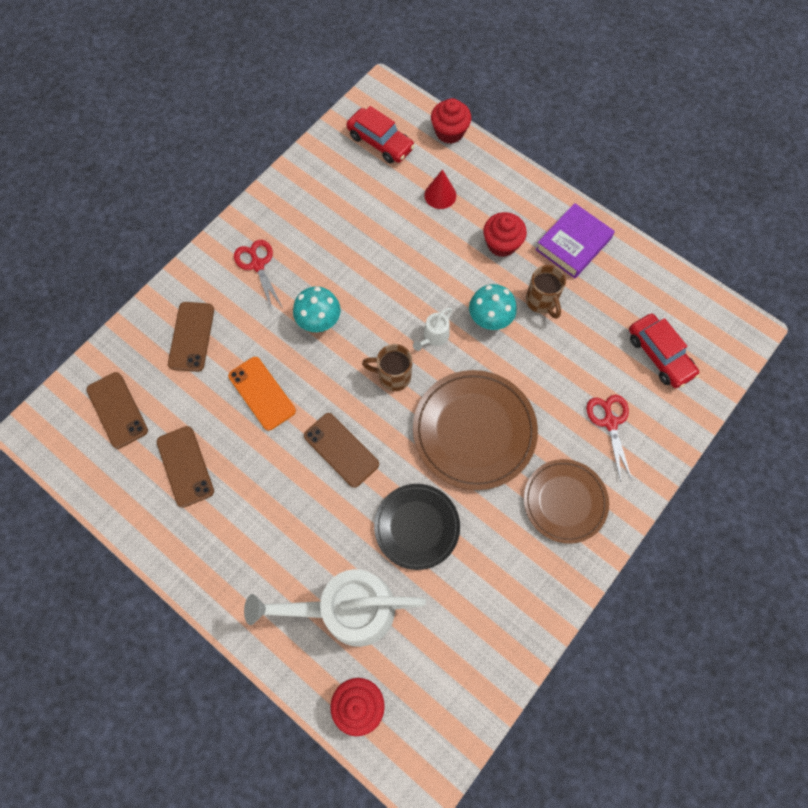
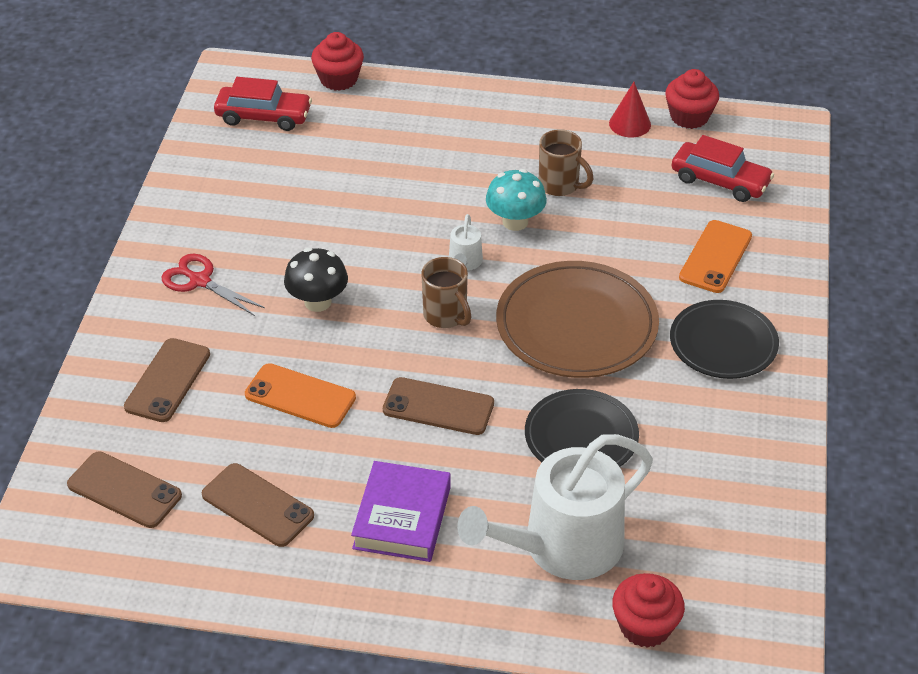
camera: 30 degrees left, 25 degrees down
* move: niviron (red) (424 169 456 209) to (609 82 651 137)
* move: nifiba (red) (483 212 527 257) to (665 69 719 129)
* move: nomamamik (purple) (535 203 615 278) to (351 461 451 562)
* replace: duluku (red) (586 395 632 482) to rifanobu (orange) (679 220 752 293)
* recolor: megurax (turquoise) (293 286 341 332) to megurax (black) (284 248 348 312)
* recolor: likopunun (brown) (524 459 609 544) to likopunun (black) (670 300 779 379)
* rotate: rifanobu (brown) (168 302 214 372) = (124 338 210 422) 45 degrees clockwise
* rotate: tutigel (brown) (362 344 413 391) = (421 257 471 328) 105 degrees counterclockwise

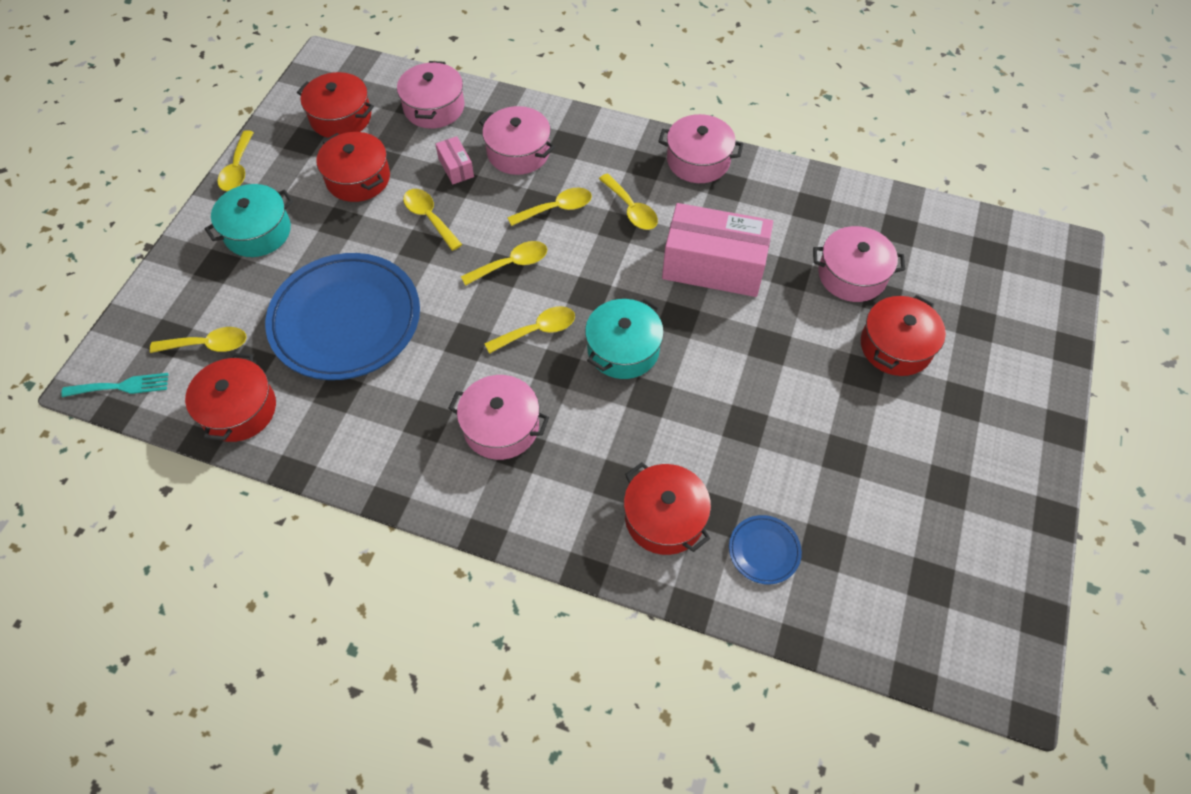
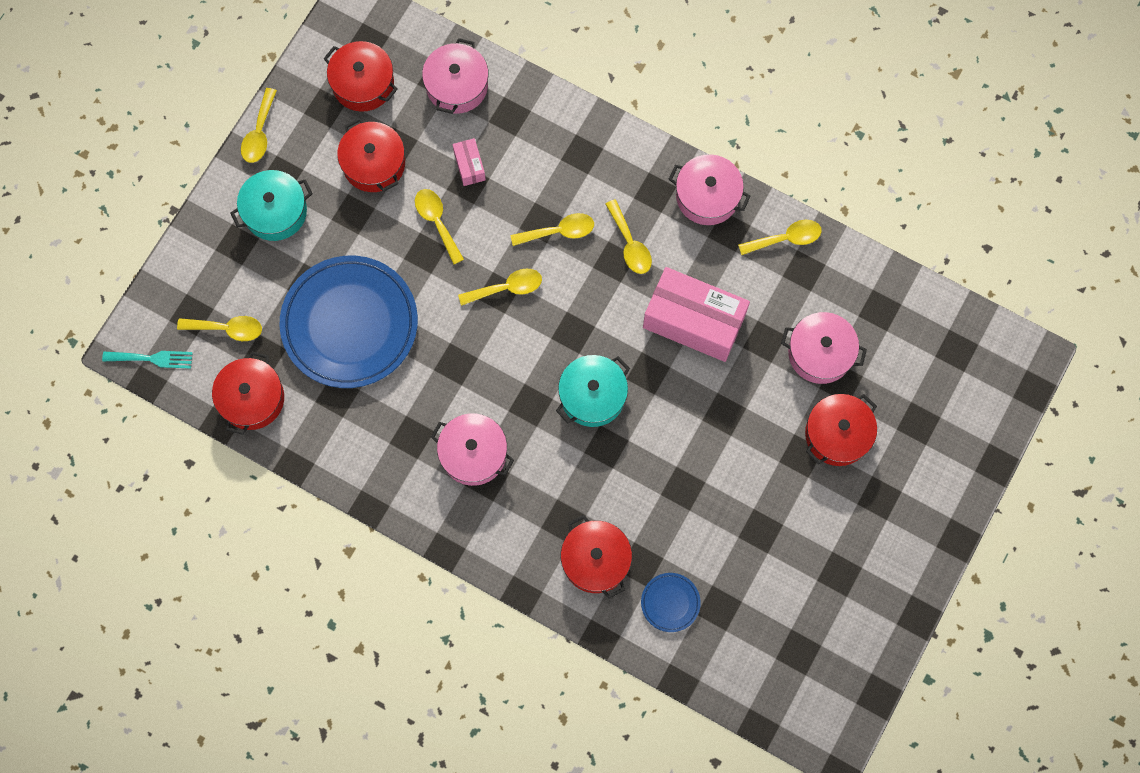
camera: 10 degrees right, 15 degrees up
* delete: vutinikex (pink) (479 106 555 175)
* move: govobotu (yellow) (484 306 575 354) to (738 220 822 255)

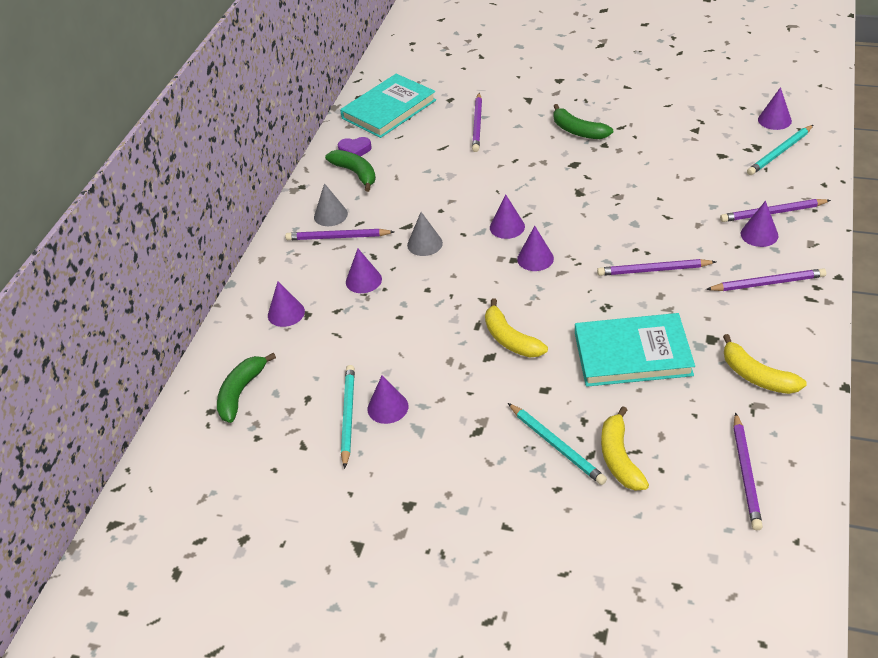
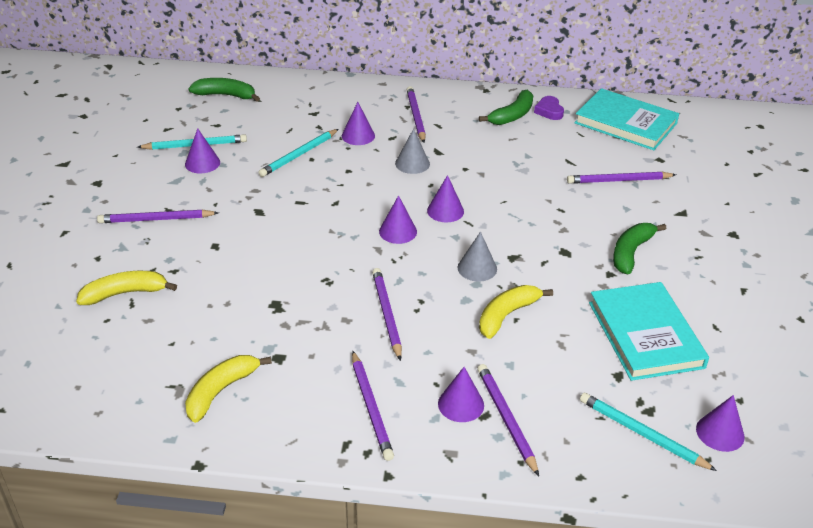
camera: 75 degrees right, 5 degrees down
* delete: niviron (purple) (268 281 305 327)
* move: niviron (grey) (314 183 348 226) to (458 232 497 281)
* move: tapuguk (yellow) (485 298 548 357) to (479 285 553 339)
* move: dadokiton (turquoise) (508 403 607 485) to (258 129 339 177)
* move: nomamamik (turquoise) (575 313 695 387) to (589 282 709 381)
* move: dadokiton (purple) (733 412 763 530) to (97 210 219 223)

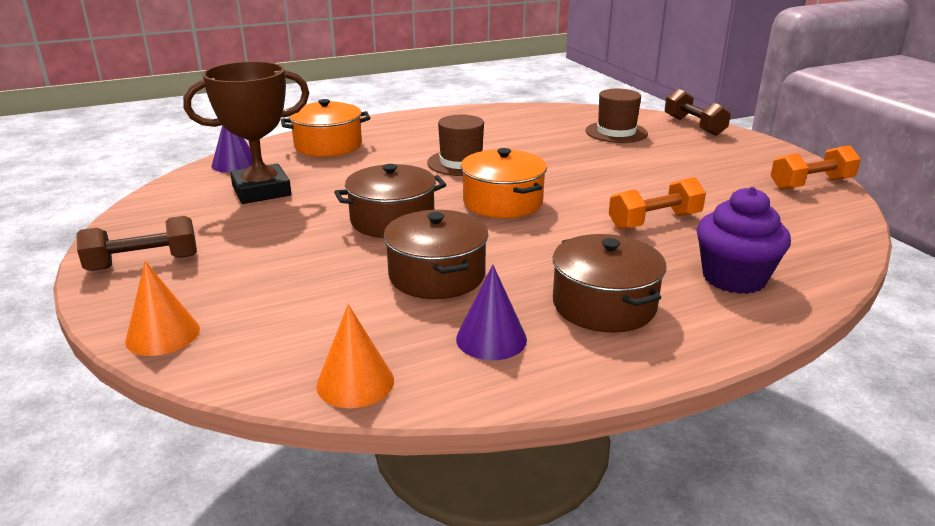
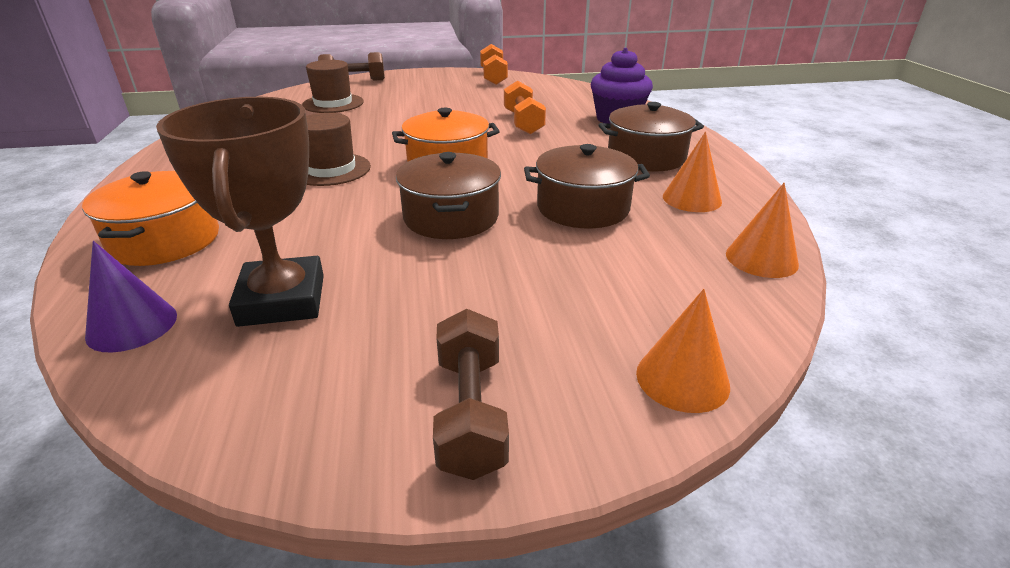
camera: 75 degrees left, 5 degrees up
* recolor: niviron (purple) (456 265 527 360) to niviron (orange) (663 132 722 212)

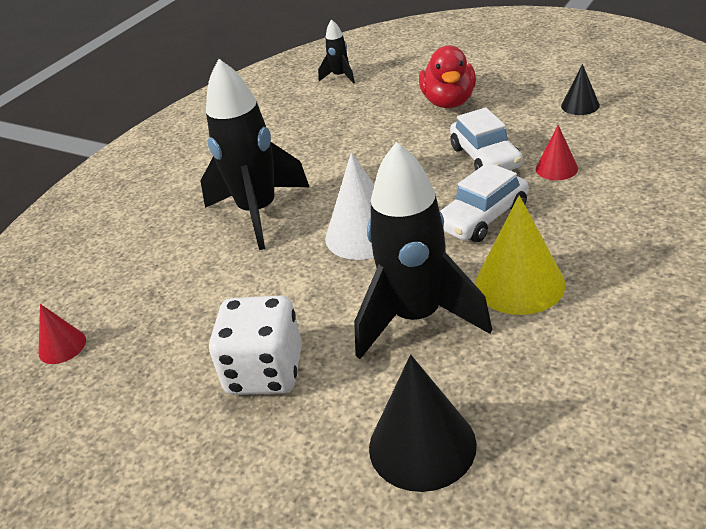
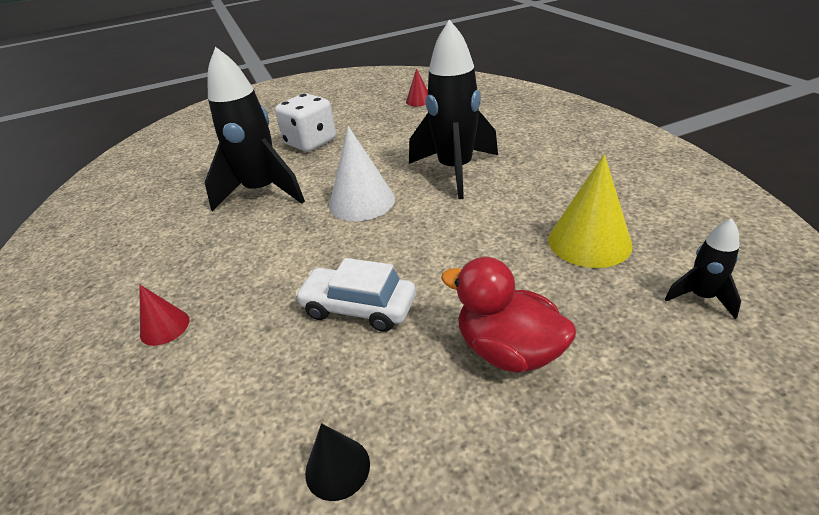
camera: 125 degrees right, 0 degrees up
* delete: niviron (black) (369 355 477 492)
* delete: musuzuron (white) (440 162 529 242)
* move: niviron (yellow) (475 195 565 315) to (548 154 633 268)
* move: niviron (red) (536 125 578 180) to (140 285 190 346)

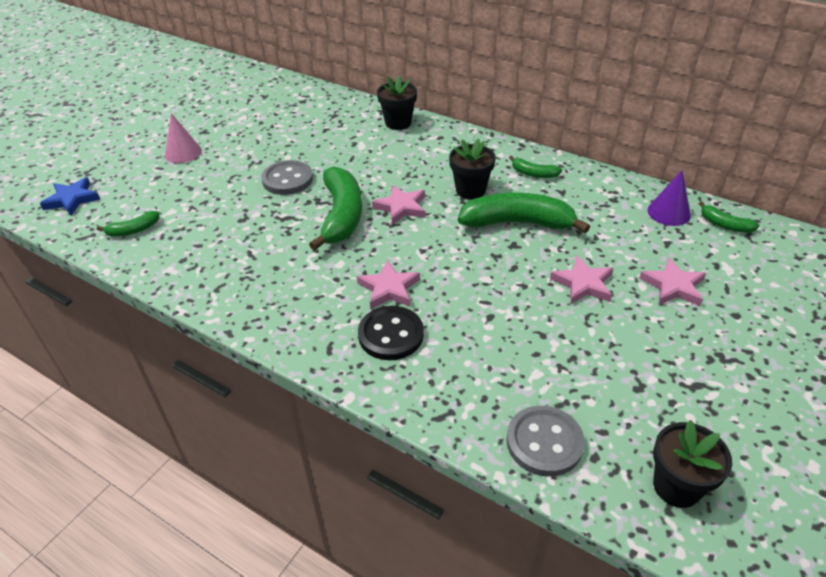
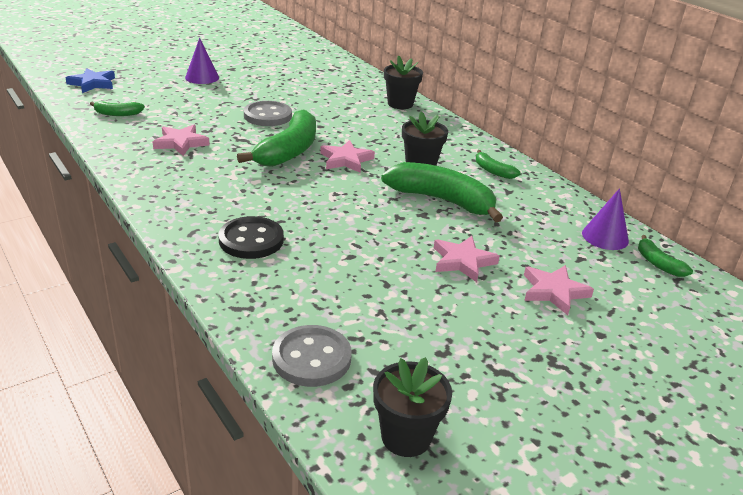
camera: 20 degrees right, 10 degrees down
* move: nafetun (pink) (357 260 420 309) to (153 125 210 156)
* recolor: niviron (pink) (165 113 202 163) to niviron (purple) (185 38 219 84)

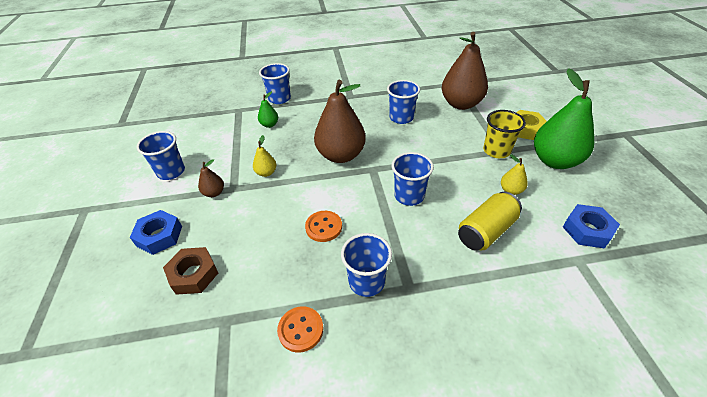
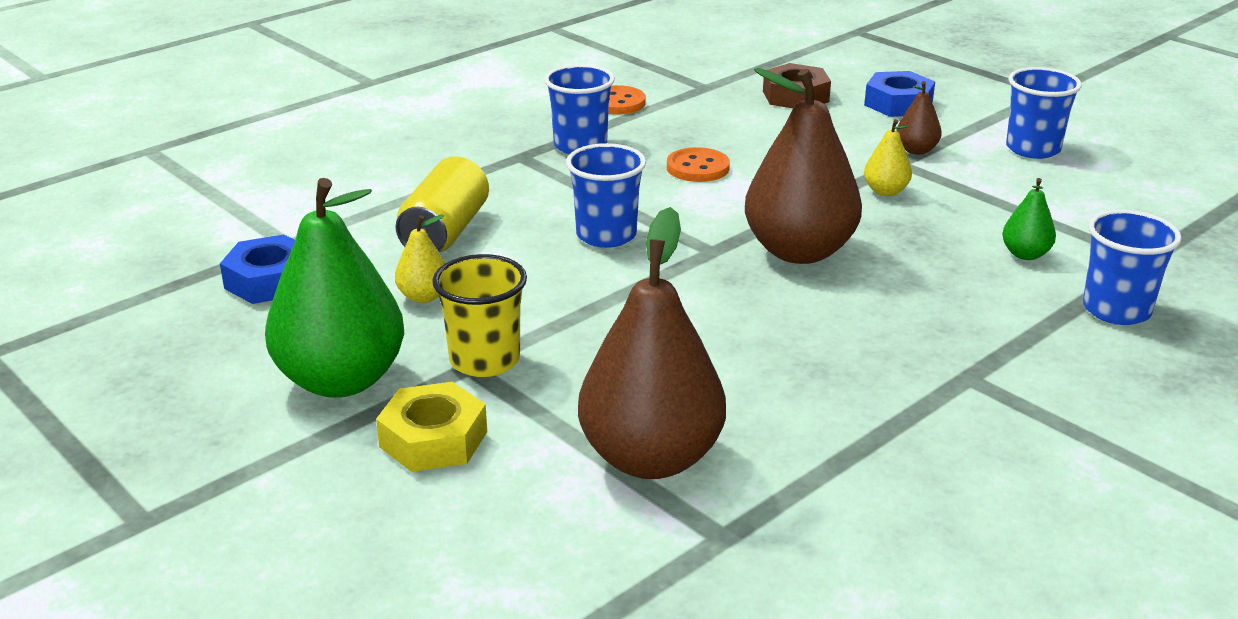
camera: 145 degrees right, 15 degrees down
* delete: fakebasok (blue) (387 80 420 124)

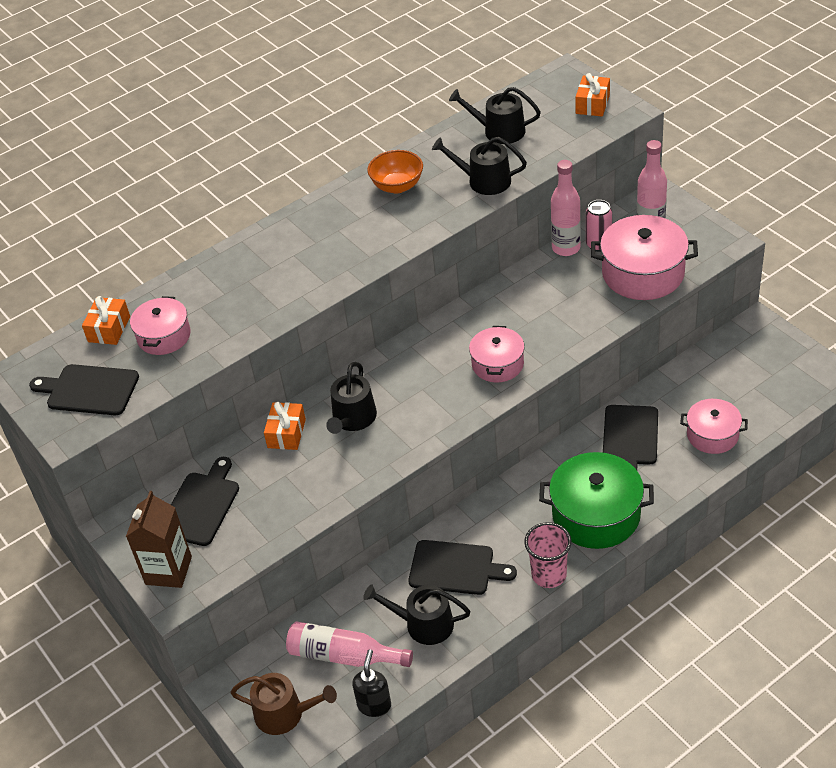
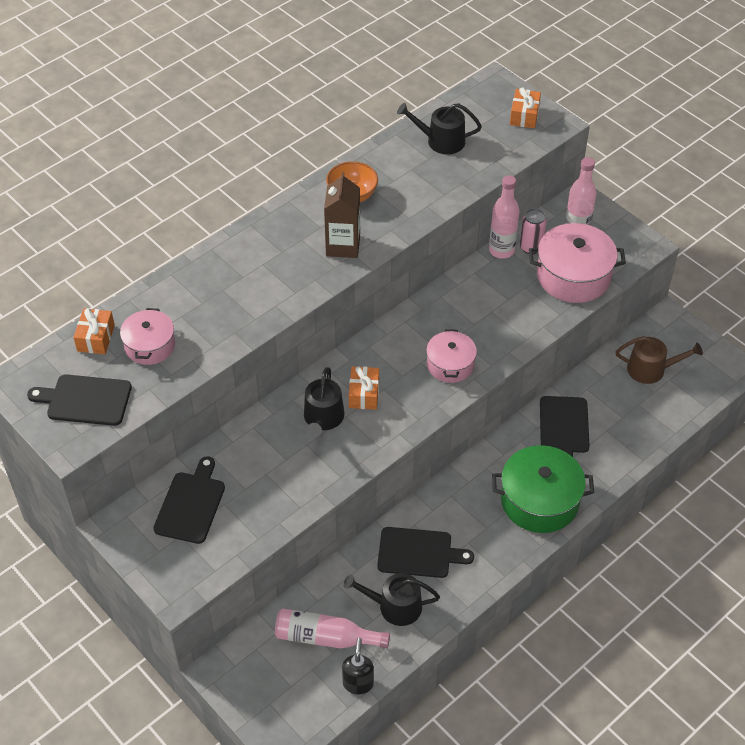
camera: 10 degrees left, 5 degrees up
* delete: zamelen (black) (432 137 527 195)
* delete: fakebasok (pink) (524 522 572 588)
* delete: vutinikex (pink) (680 399 748 454)
* move: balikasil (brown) (126 491 192 588) to (324 172 360 258)
* move: zamelen (brown) (230 673 337 735) to (616 336 703 384)
* move: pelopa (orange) (264 402 306 450) to (349 366 379 410)

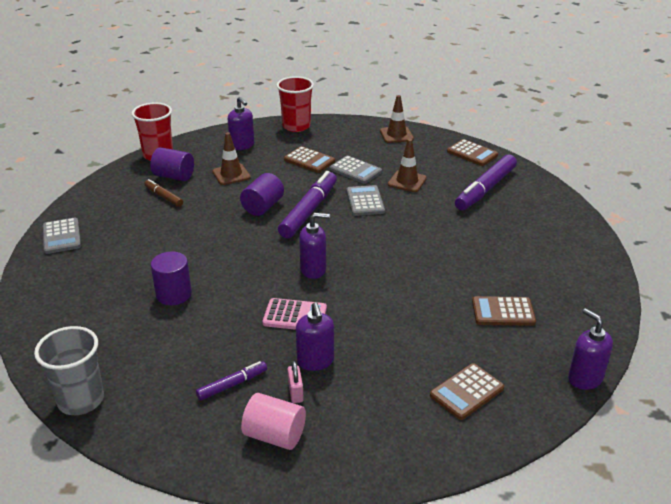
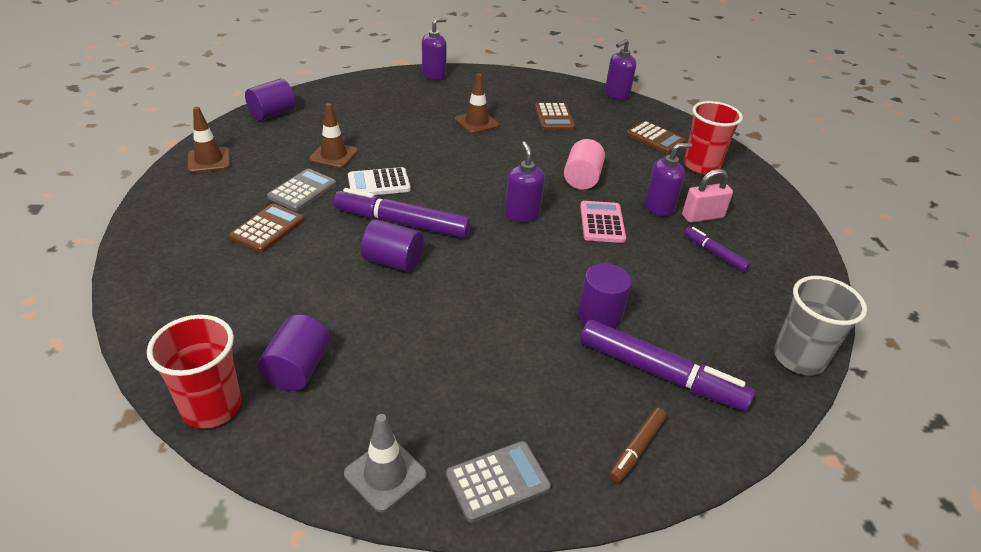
camera: 100 degrees left, 5 degrees up
* insert: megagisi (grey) (344 414 427 512)
* move: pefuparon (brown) (144 179 183 207) to (609 408 667 483)
* move: megagisi (brown) (212 132 251 185) to (455 74 499 134)
* move: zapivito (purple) (228 97 254 150) to (422 18 447 80)
* move: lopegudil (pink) (241 393 306 450) to (564 139 605 190)
* move: fakebasok (red) (277 76 314 132) to (684 101 743 174)
* move: pefuparon (purple) (455 154 517 210) to (580 320 755 411)
* replace: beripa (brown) (447 139 498 166) to lopegudil (purple) (245 79 296 121)
* recolor: beripa (grey) (347 185 385 216) to beripa (white) (348 167 411 195)
* resize: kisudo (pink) (287 361 304 403) = (682 169 733 223) x1.56

